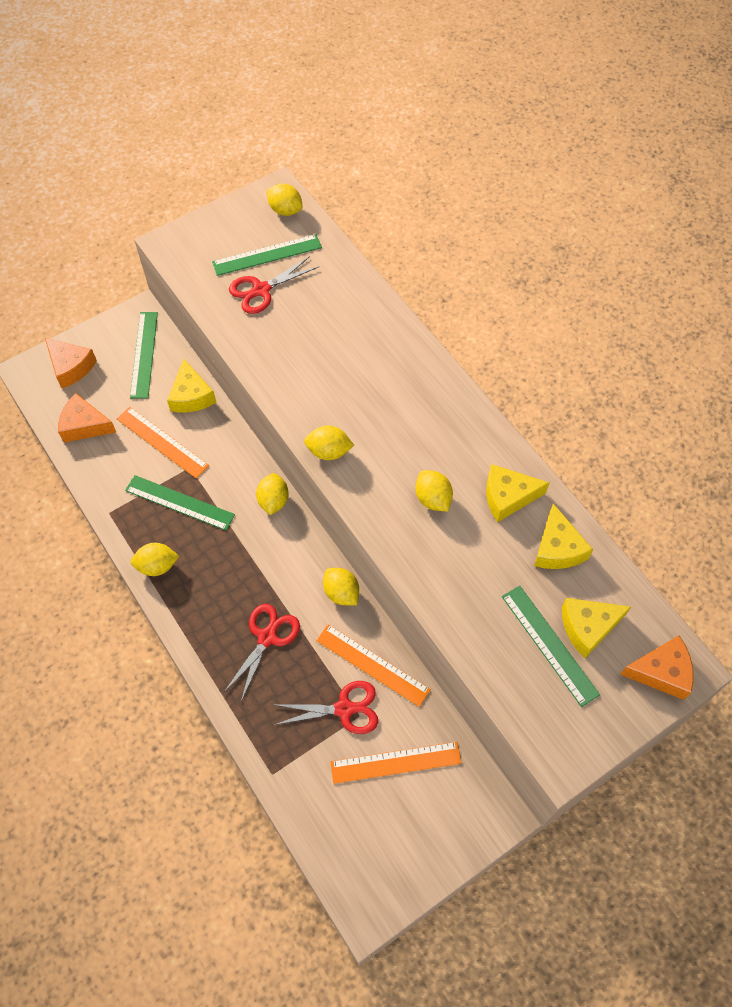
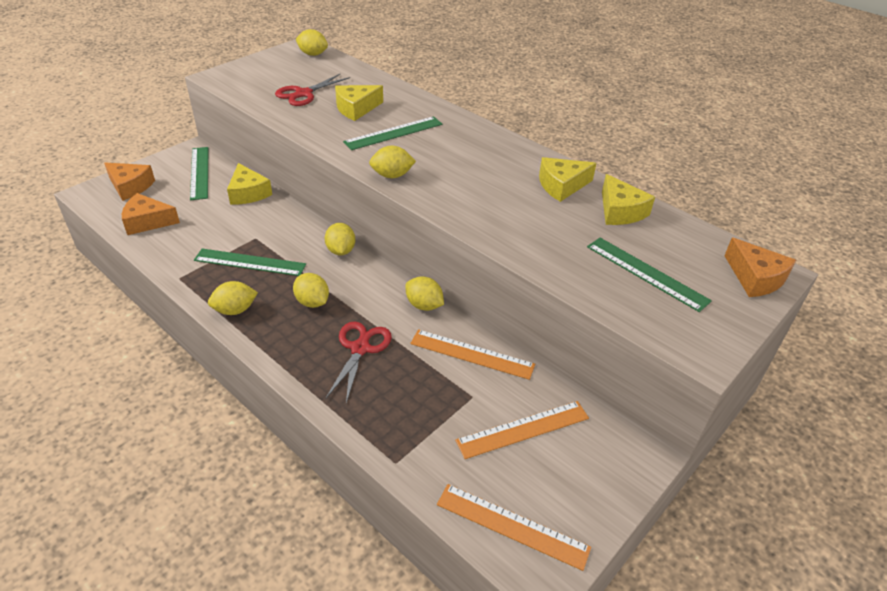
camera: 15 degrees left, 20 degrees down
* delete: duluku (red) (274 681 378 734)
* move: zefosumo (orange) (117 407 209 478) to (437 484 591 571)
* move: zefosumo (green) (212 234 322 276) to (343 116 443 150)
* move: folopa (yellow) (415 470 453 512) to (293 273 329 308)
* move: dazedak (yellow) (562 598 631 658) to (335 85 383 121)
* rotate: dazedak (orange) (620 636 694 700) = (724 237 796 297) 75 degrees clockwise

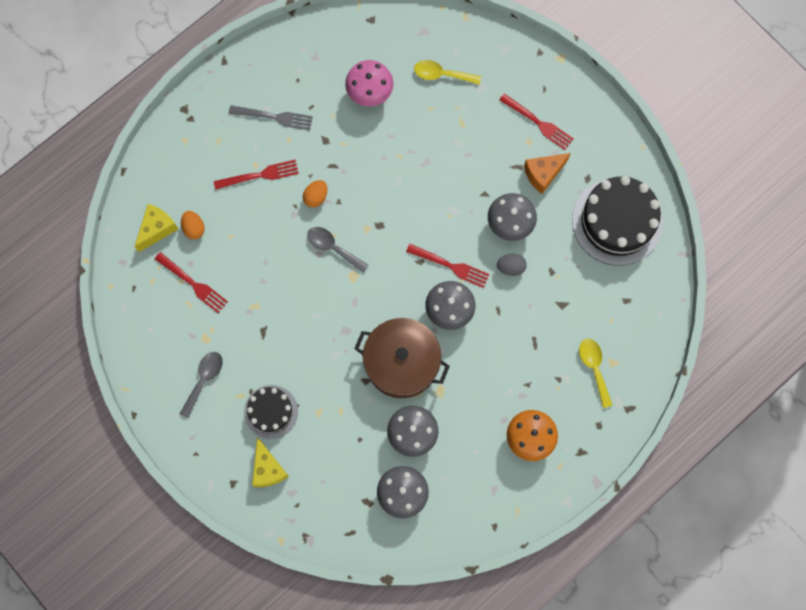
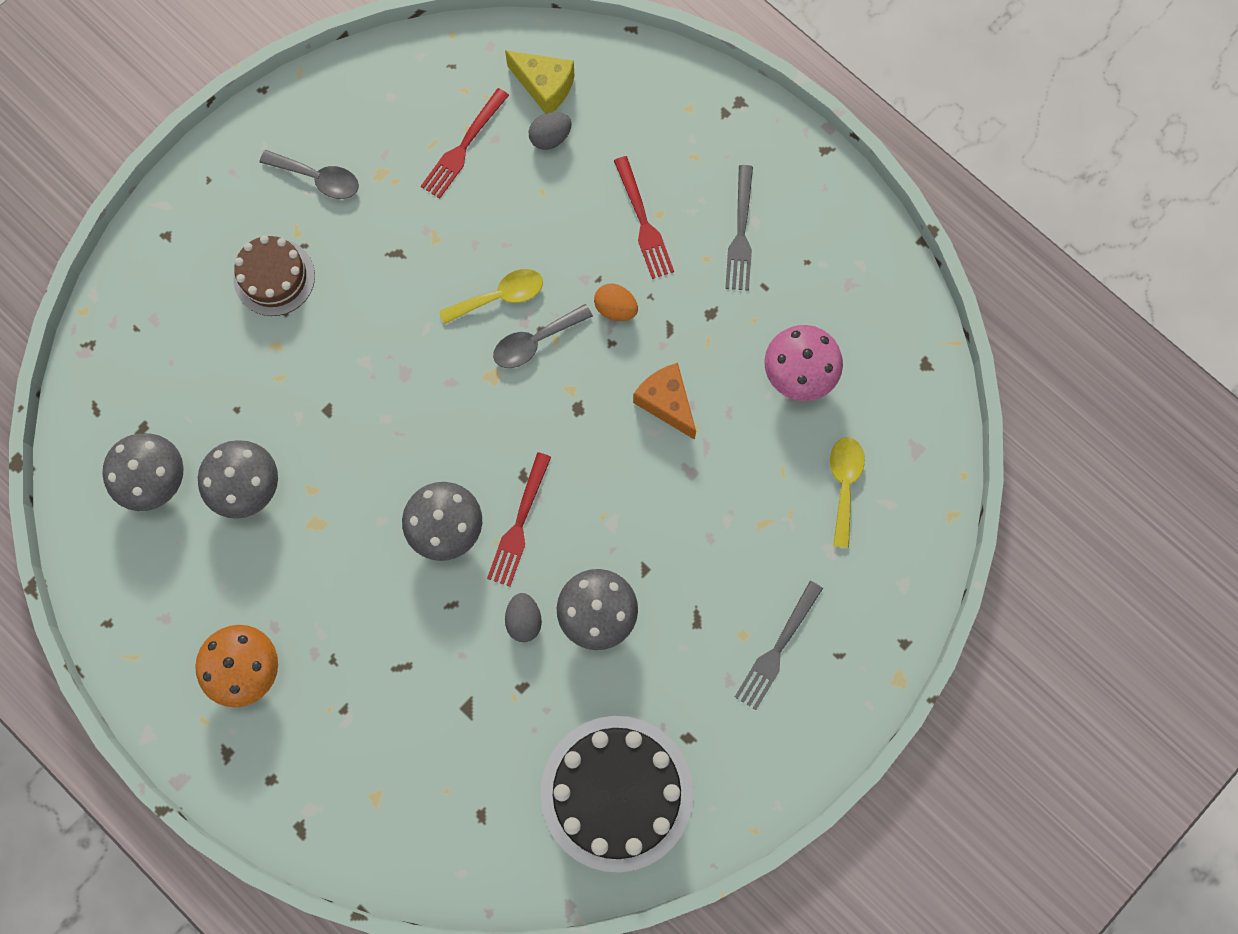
camera: 85 degrees right, 0 degrees up
* delete: dazedak (yellow) (252 437 289 487)
* delete: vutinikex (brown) (354 318 450 398)
* move: dazedak (orange) (524 153 571 194) to (633 363 696 440)
* move: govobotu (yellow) (579 339 612 408) to (439 269 543 324)
* recolor: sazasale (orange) (181 211 205 239) to sazasale (grey) (529 112 571 150)
* recolor: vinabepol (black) (244 385 298 439) to vinabepol (brown) (234 235 315 316)
* recolor: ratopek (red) (499 93 574 150) to ratopek (grey) (735 581 823 710)
* rotate: govobotu (grey) (307 227 369 273) = (493 304 593 368) 150 degrees counterclockwise

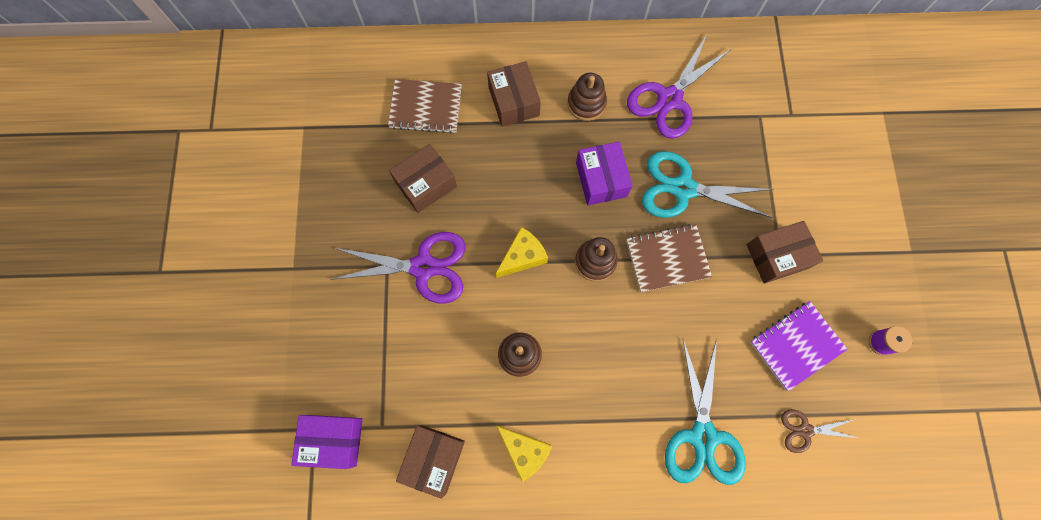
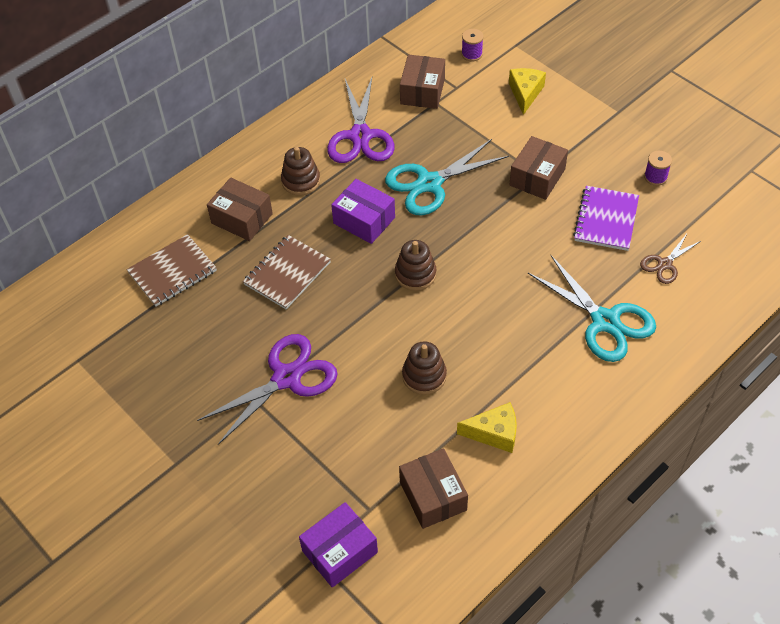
camera: 40 degrees left, 20 degrees down
* insert: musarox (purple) (461 29 483 62)
* move: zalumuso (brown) (389 144 457 213) to (400 55 445 109)
* move: dazedak (yellow) (496 227 548 278) to (509 68 546 115)
* move: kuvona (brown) (626 224 712 292) to (243 235 331 309)

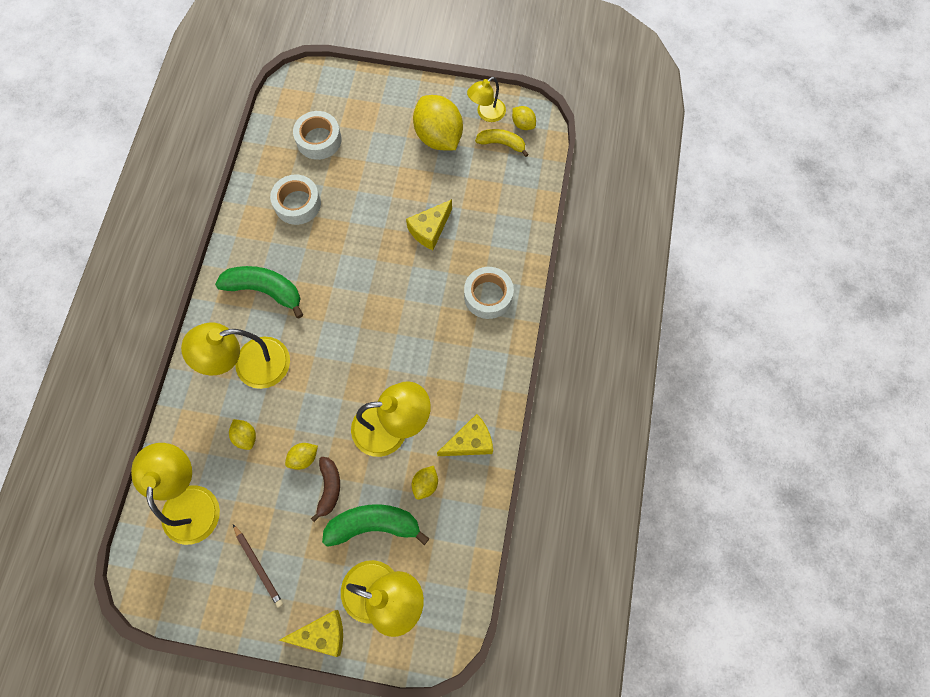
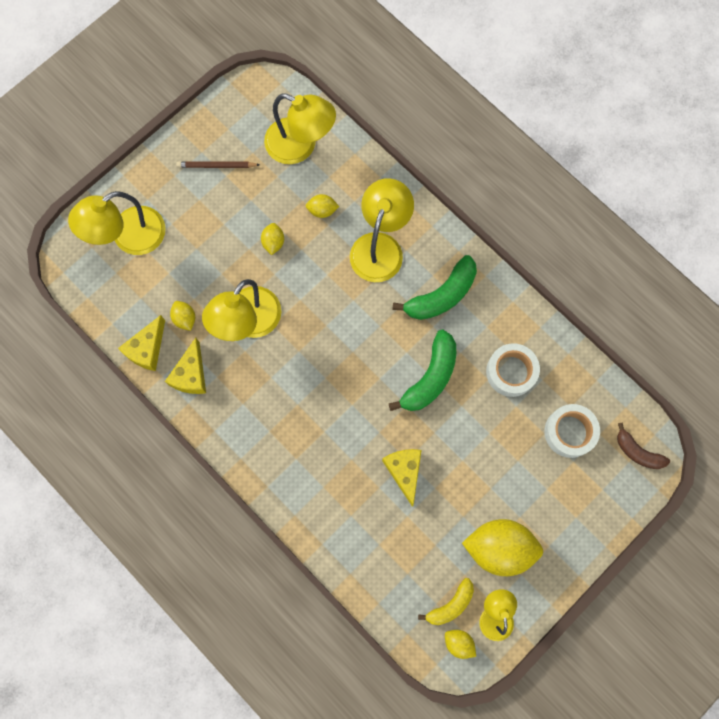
camera: 125 degrees right, 5 degrees up
* delete: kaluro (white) (464 267 514 319)
* move: dazedak (yellow) (279 610 343 657) to (118 315 165 371)
* move: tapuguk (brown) (311 457 340 522) to (617 423 670 469)
* move: tapuguk (green) (322 504 430 547) to (389 330 456 411)
* rotate: folopa (yellow) (512 106 536 130) = (445 630 476 659) 45 degrees clockwise

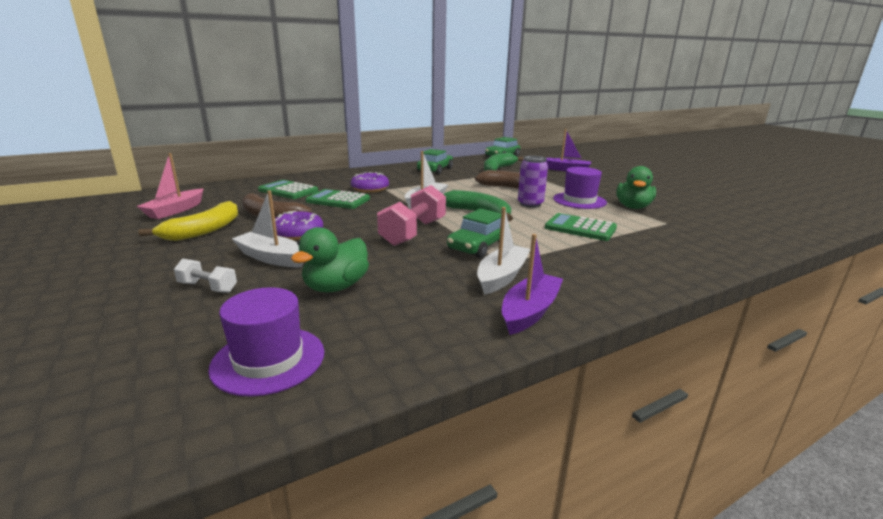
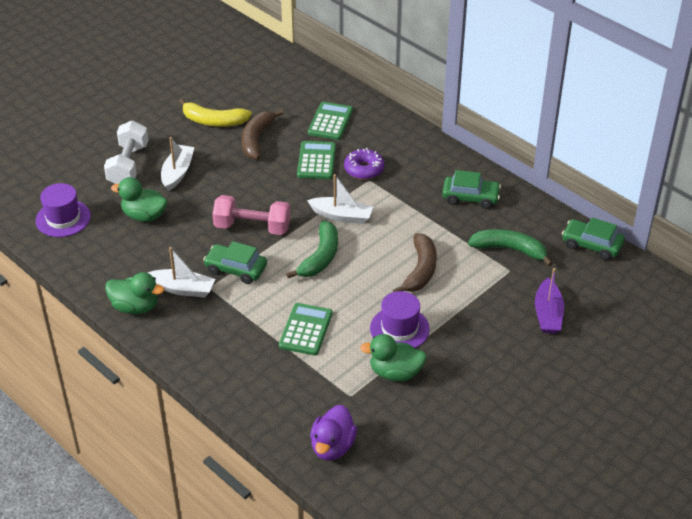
camera: 75 degrees right, 20 degrees up
* delete: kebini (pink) (137 153 204 219)
* delete: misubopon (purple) (275 211 323 240)
* delete: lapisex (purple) (518 156 548 208)
* insert: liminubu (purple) (310 405 357 461)
* replace: kebini (purple) (502 234 563 335) to liminubu (green) (105 272 164 314)
* resize: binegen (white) (174 258 237 293) = (104 120 148 184) x1.92

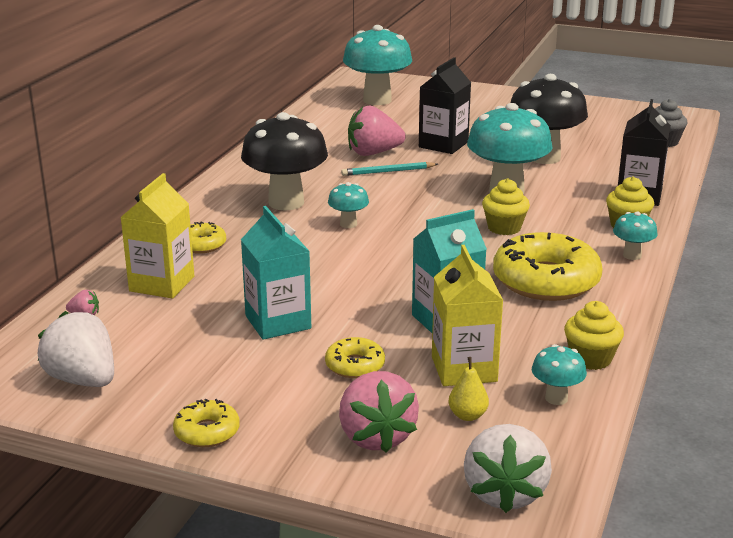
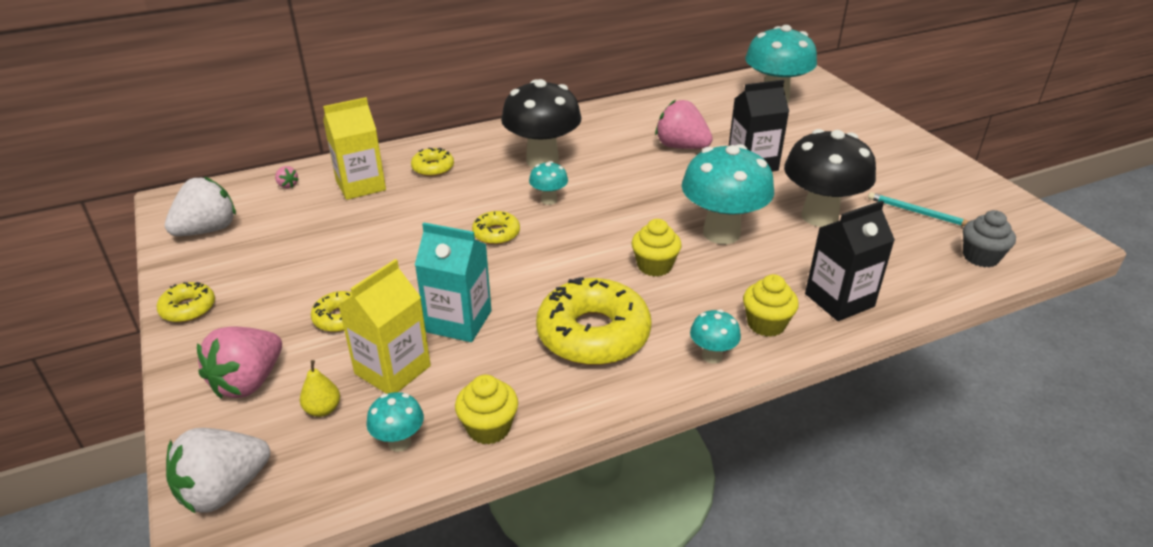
camera: 45 degrees right, 10 degrees up
* delete: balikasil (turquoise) (241 206 311 340)
* insert: misubopon (yellow) (472 211 520 245)
* move: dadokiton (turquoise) (341 162 438 176) to (868 192 969 226)
* rotate: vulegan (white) (38 311 114 387) = (165 177 236 236) 45 degrees clockwise

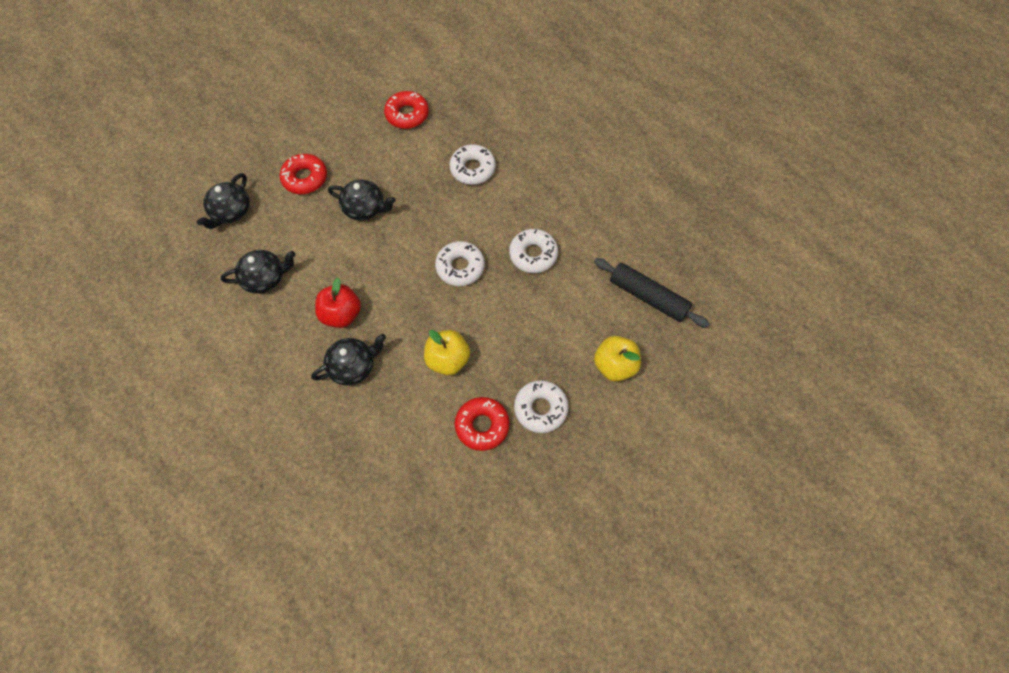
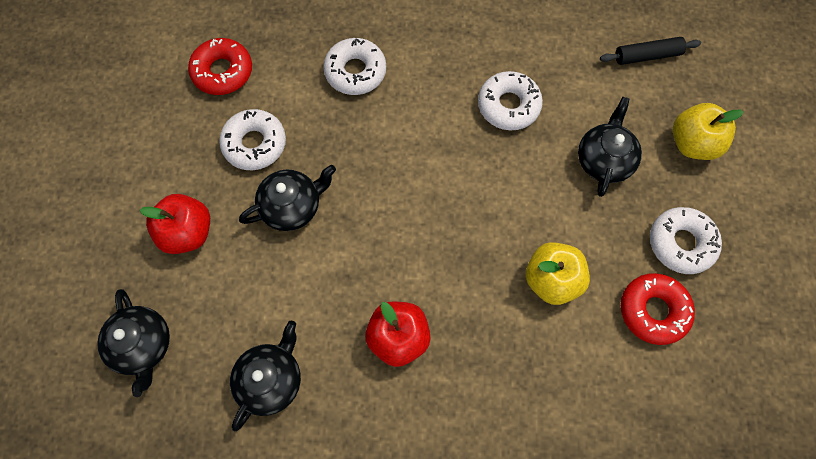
camera: 45 degrees left, 5 degrees up
* move: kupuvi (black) (311 334 386 386) to (578 97 642 197)
* move: misubopon (white) (435 241 485 286) to (219 109 286 170)
* replace: misubopon (red) (280 154 327 194) to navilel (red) (140 194 210 254)
* resize: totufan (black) (594 258 710 327) = (600 37 701 65) x0.65

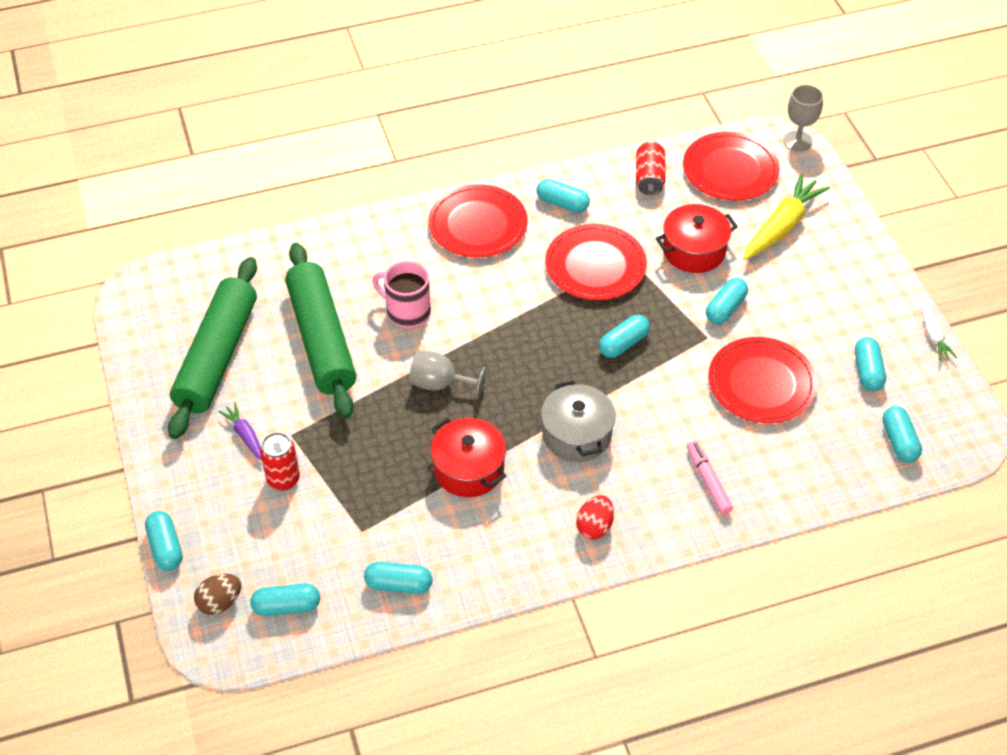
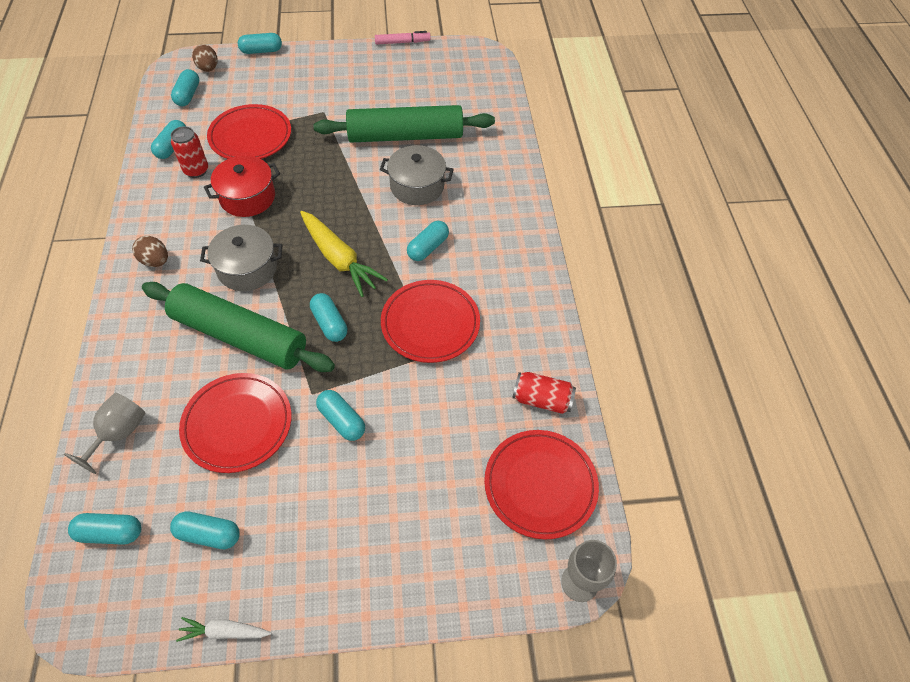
camera: 100 degrees right, 5 degrees up
* delete: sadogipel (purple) (218 403 262 461)
* delete: vutinikex (red) (656 204 738 273)
* move: totufan (green) (168 257 257 439) to (142 282 335 372)
* move: lapisex (red) (260 432 300 491) to (171 126 208 178)
* move: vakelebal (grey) (409 350 487 399) to (64 393 145 474)
* move: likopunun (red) (428 184 528 257) to (207 104 291 159)
* move: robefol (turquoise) (537 179 590 213) to (407 221 449 261)
* move: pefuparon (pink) (687 441 733 514) to (375 31 431 45)
* move: sadogipel (yellow) (744 173 830 260) to (300 211 388 297)
* replace: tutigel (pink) (372 261 431 328) to vutinikex (grey) (380 145 454 205)
* recolor: sazasale (red) (576 495 614 540) to sazasale (brown) (132 236 168 267)

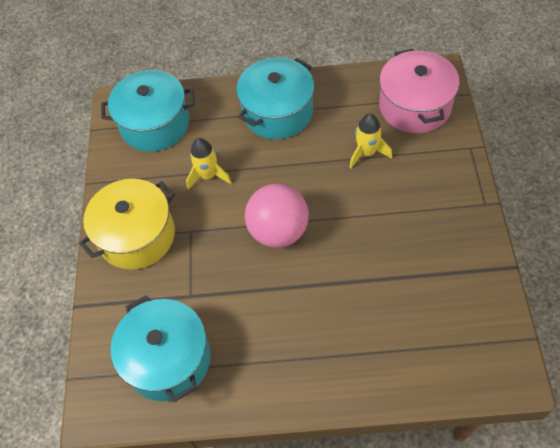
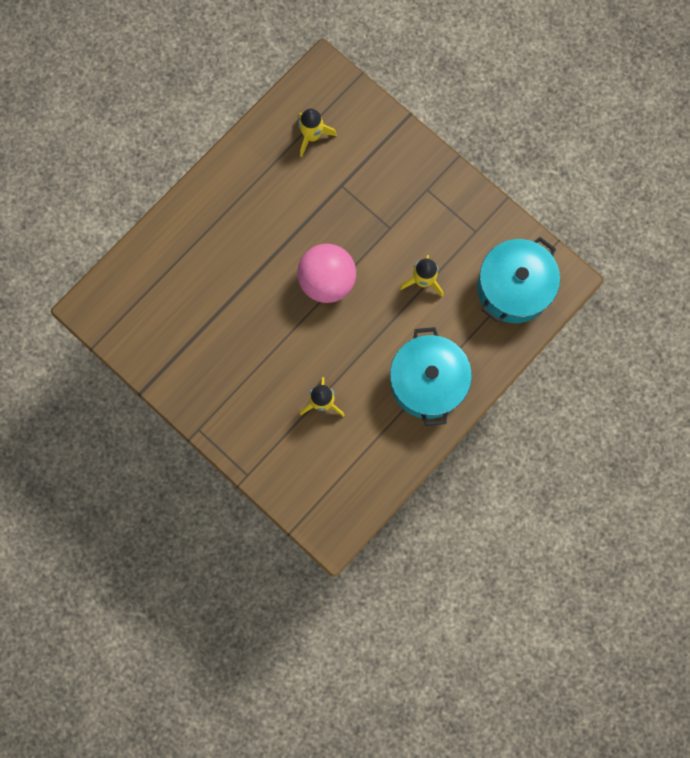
camera: 130 degrees right, 20 degrees up
* delete: vutinikex (yellow) (79 179 175 270)
* delete: vutinikex (pink) (379 49 460 133)
* replace: vutinikex (turquoise) (110 295 211 402) to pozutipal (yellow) (299 109 337 157)

